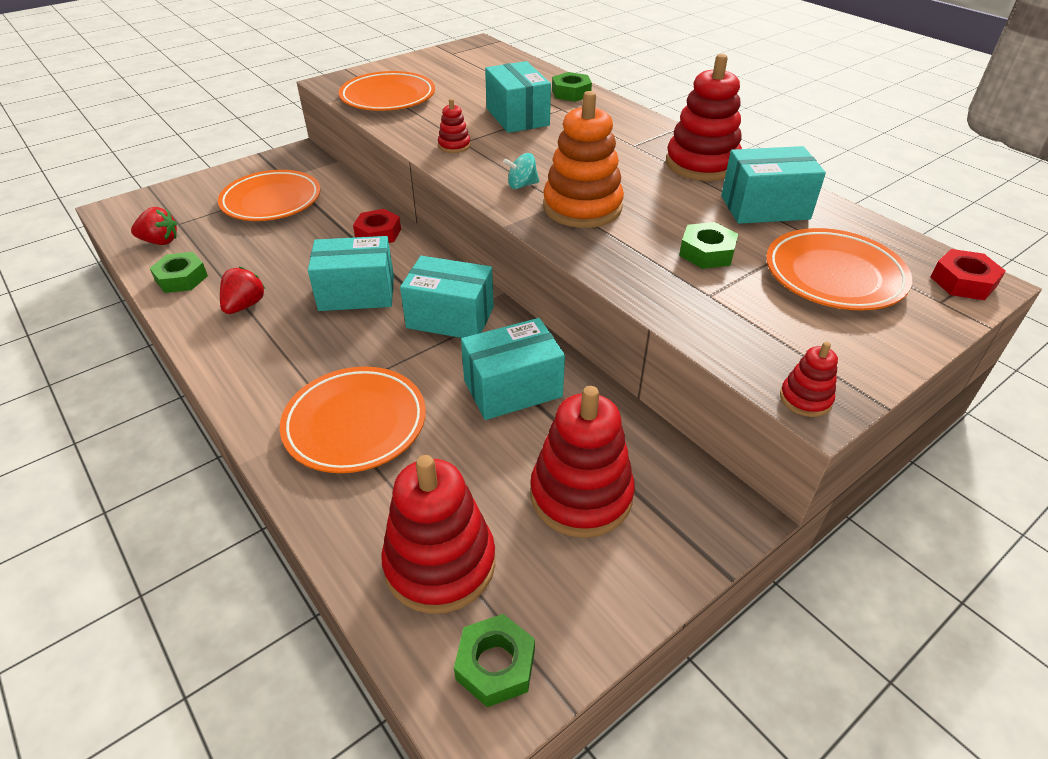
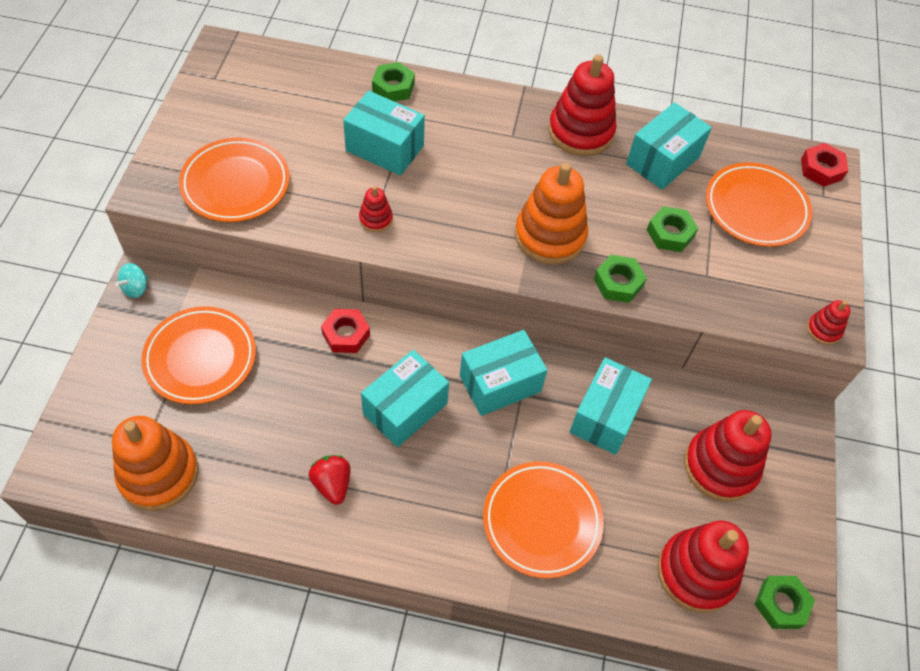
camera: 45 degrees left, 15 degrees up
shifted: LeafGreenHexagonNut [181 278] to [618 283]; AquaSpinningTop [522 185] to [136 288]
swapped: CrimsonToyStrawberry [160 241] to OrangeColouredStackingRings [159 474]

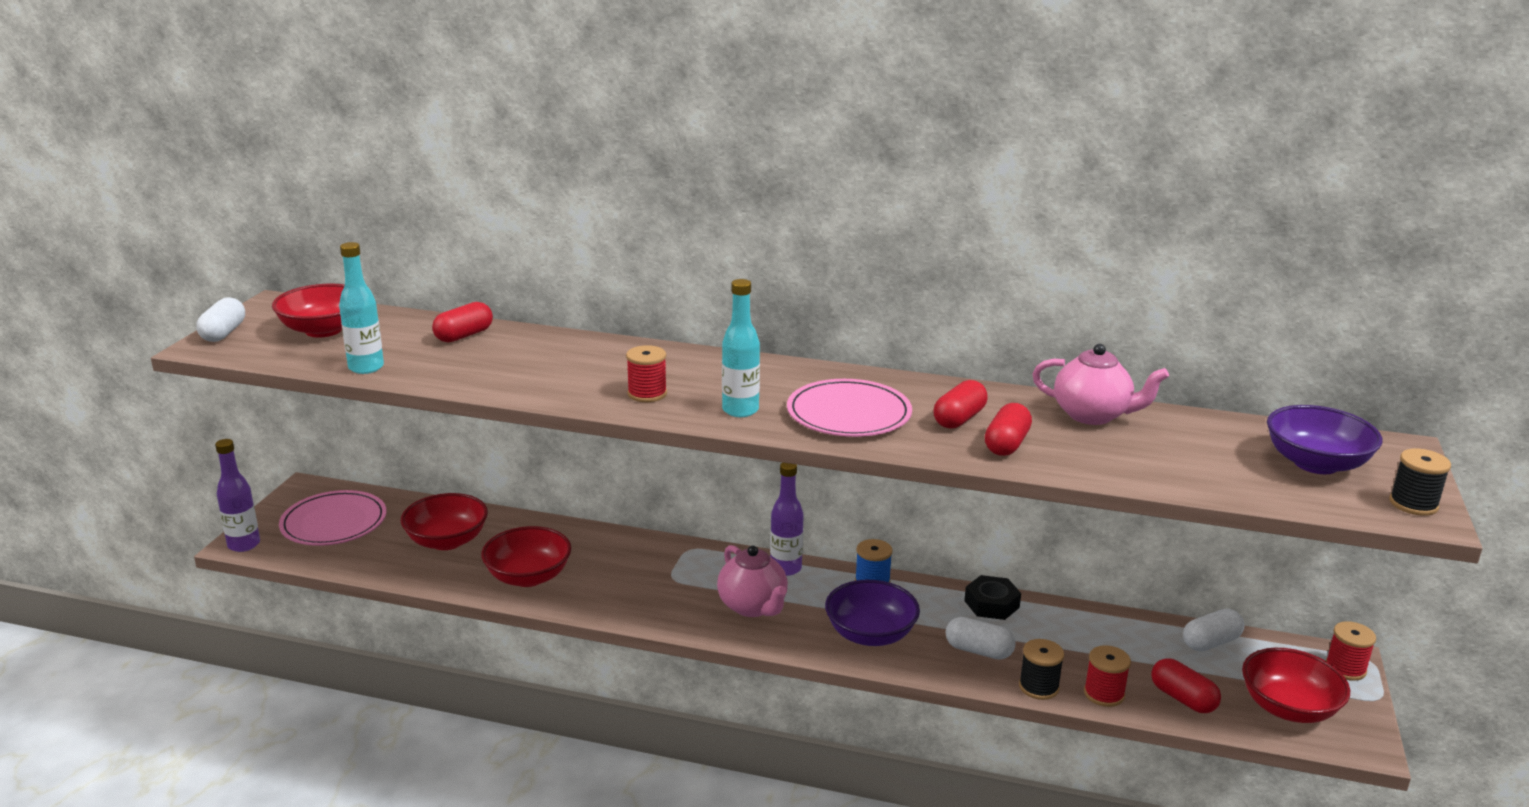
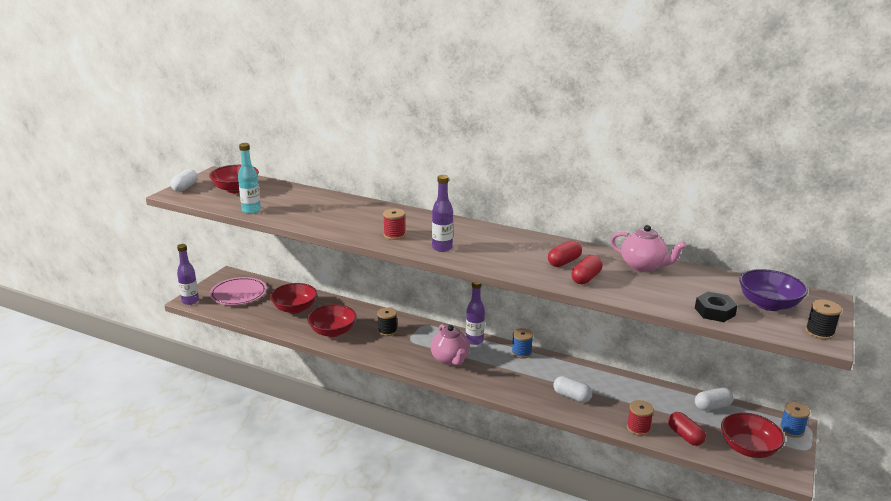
camera: 10 degrees right, 0 degrees up
gone: CrimsonCapsule [464 335]; RosyDinnerPlate [849 413]; RoyalPurpleBowl [870 634]
shifted: EbonyHexagonNut [991 604] to [714 311]; EbonyBobbin [1038 687] to [387 331]
repainted: AquaBottle [740 410] to RoyalPurpleBottle [442 248]; CrimsonBobbin [1345 668] to CobaltBobbin [791 430]

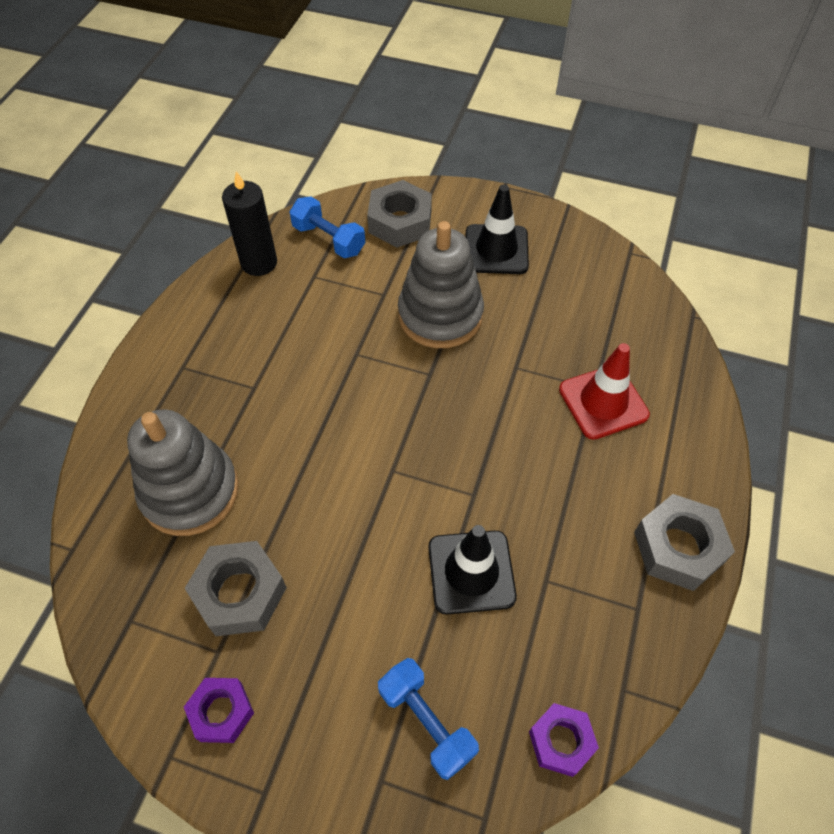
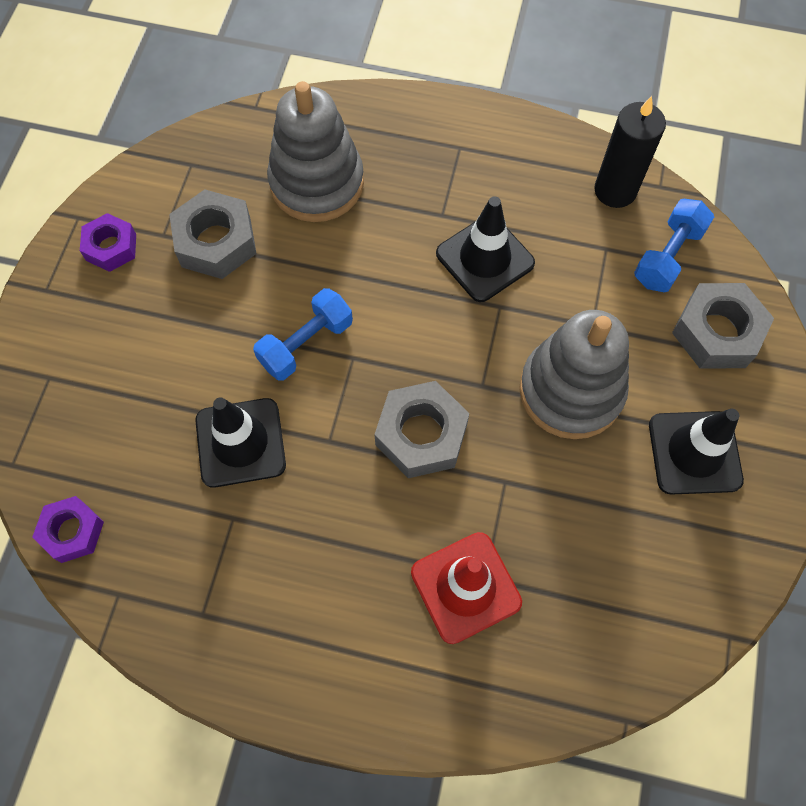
camera: 85 degrees right, 10 degrees up
new: EbonyRoadCone [485 258]
shifted: CobaltHandWeight [426 722] to [306 344]; GrayHexagonNut [678 547] to [421 435]

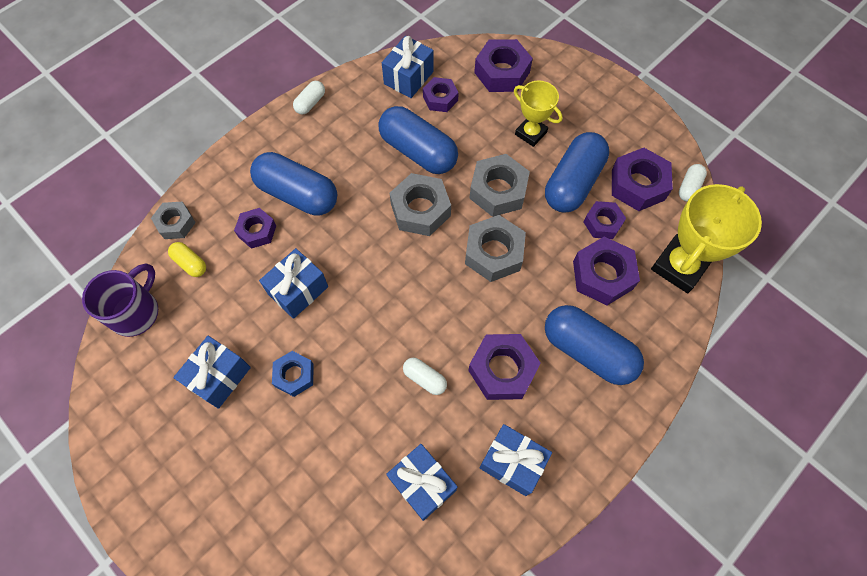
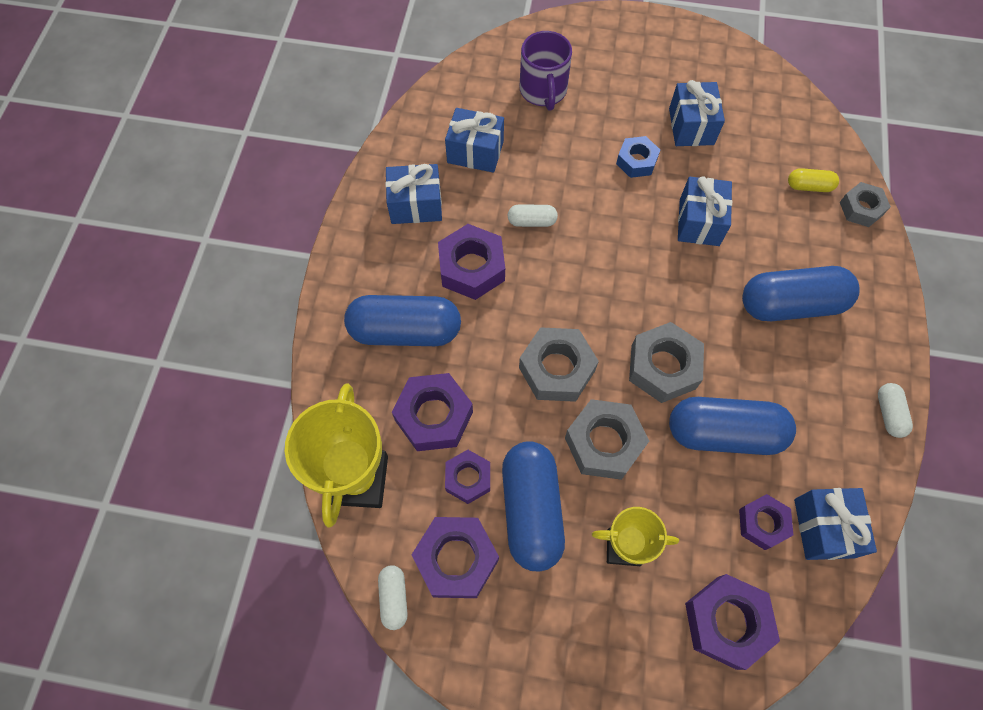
camera: 145 degrees right, 0 degrees up
gone: RoyalPurpleHexagonNut [257 231]
shifted: RoyalPurpleTeaMug [136 312] to [543 91]

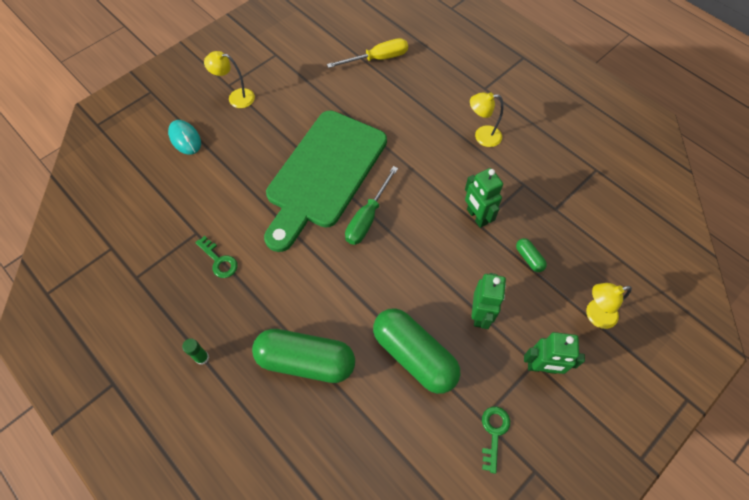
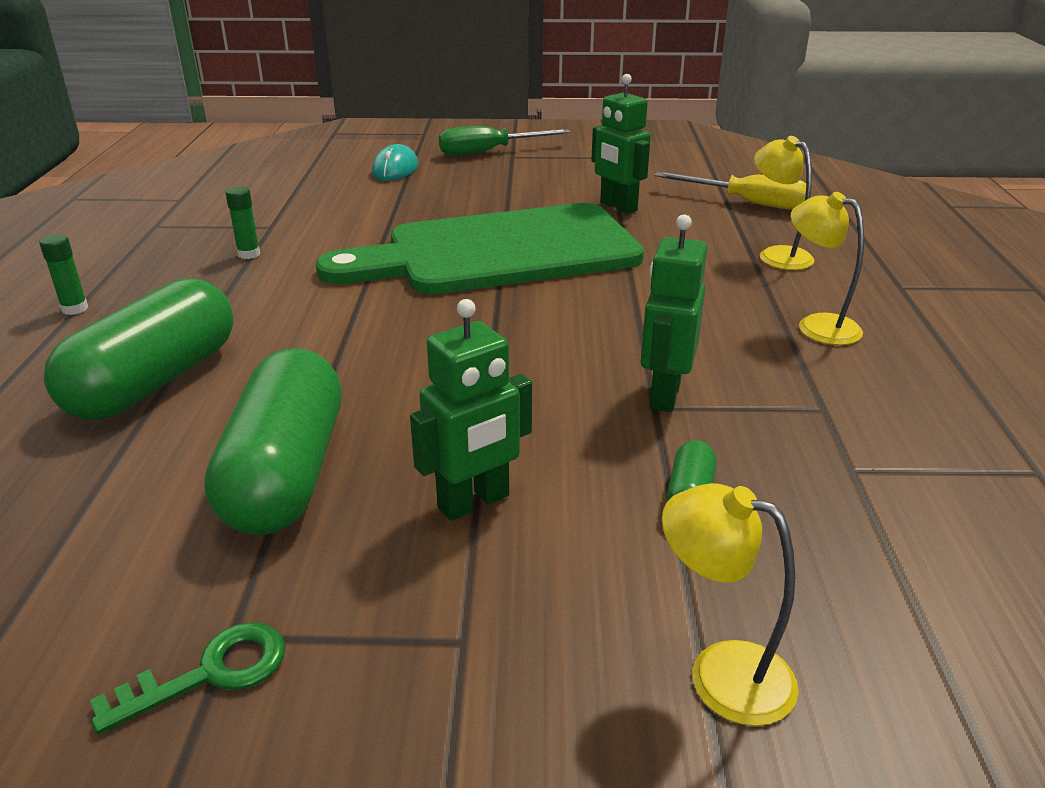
camera: 45 degrees right, 30 degrees down
shifted: YellowLamp [236 97] to [777 255]; LeafGreenFlatScrewdriver [367 217] to [489 152]; LeafGreenRobot [542 367] to [618 207]
swapped: LeafGreenLatchkey [219 260] to LeafGreenStickOfGlue [249 254]
rotated: LeafGreenCapsule [306 361] = [155 381] 60 degrees clockwise

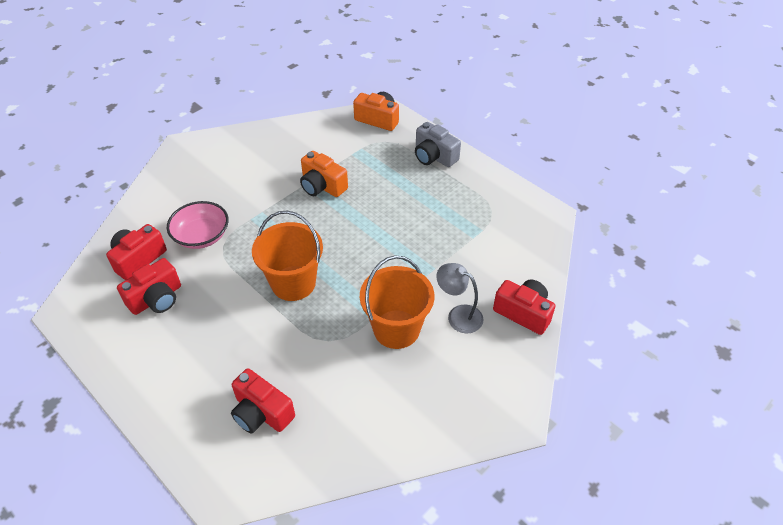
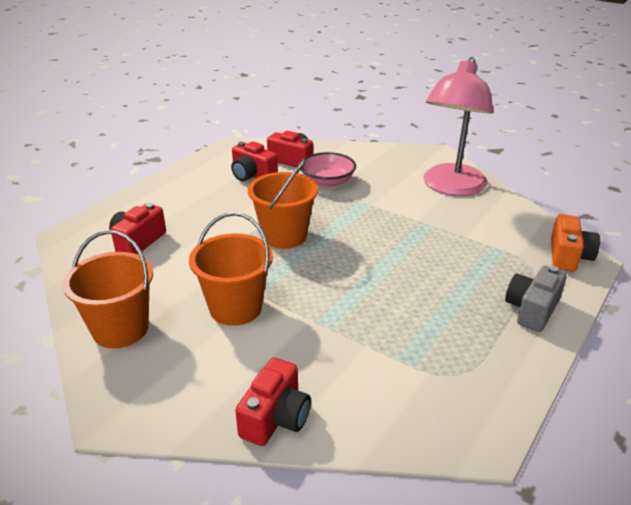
camera: 80 degrees right, 15 degrees down
gone: OrangeColouredPhotoCamera [322 186]; GrayLamp [458 315]
new: OrangeColouredSandBucket [120 329]; RosyLamp [451 187]

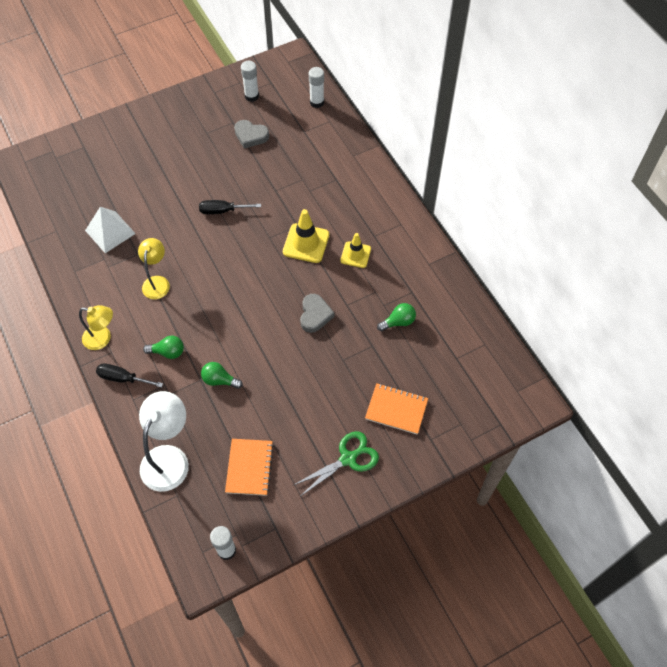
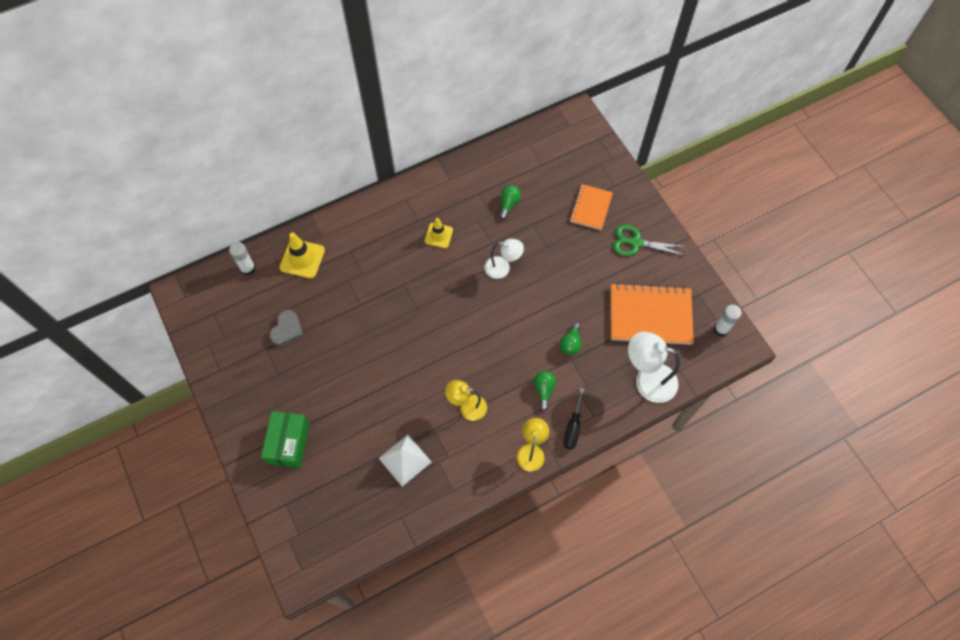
camera: 90 degrees left, 5 degrees up
gone: EbonyFlatScrewdriver [222 211]; SnowWhiteStickOfGlue [251 96]
new: LeafGreenParcel [289 443]
shifted: YellowRoadCone [306 243] to [302 259]
swapped: GrayHeartShape [315 315] to SnowWhiteLamp [502 268]
rotated: LeafGreenPairOfScissors [348 458] = [636 243] 45 degrees counterclockwise; LeafGreenLightbulb [398 322] = [509 204] 45 degrees clockwise
scaled: OrangeColouredNotepad [249 467] = [650 315] x1.71

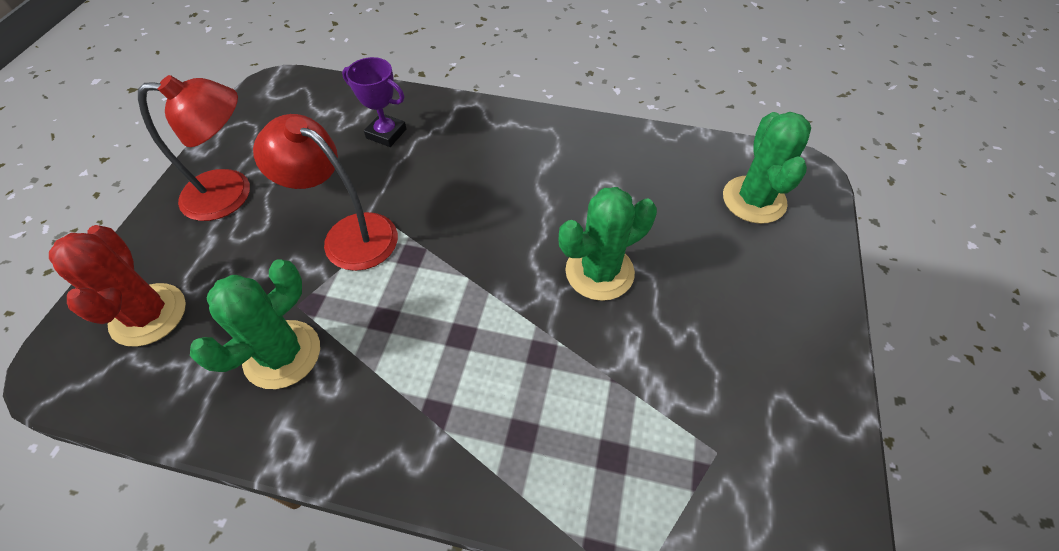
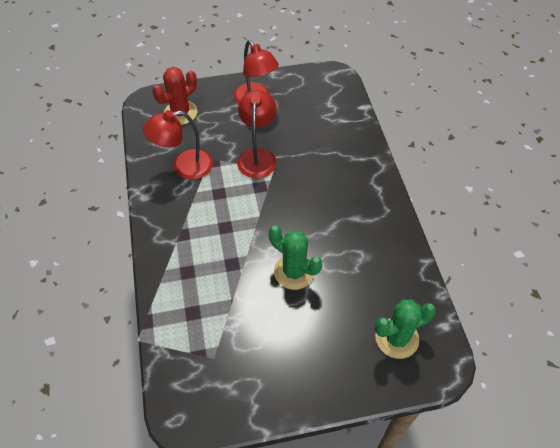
camera: 65 degrees right, 0 degrees up
gone: RoyalPurplePrizeCup [386 133]
swapped: LeafGreenPricklyPlant [282 354] to CrimsonLamp [184 167]

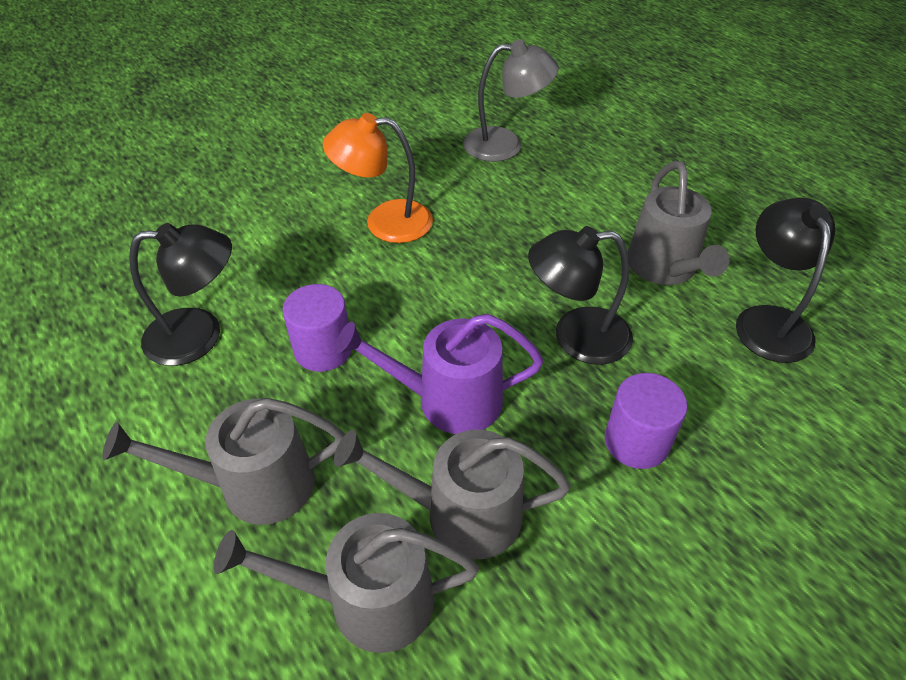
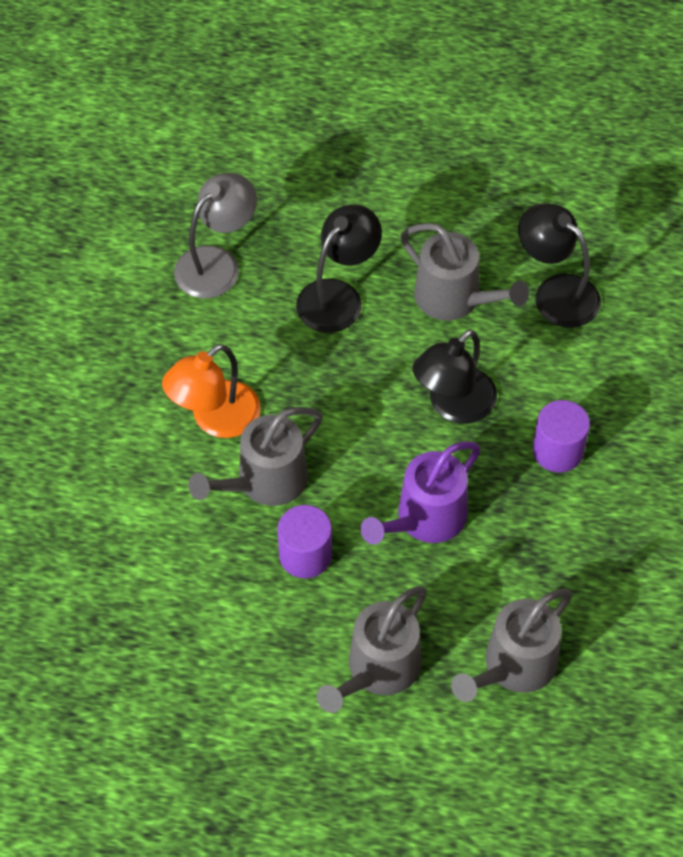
camera: 45 degrees left, 10 degrees up
shifted: EbonyLamp [199 335] to [338 296]; GraySprinklingCan [461 513] to [265 481]

